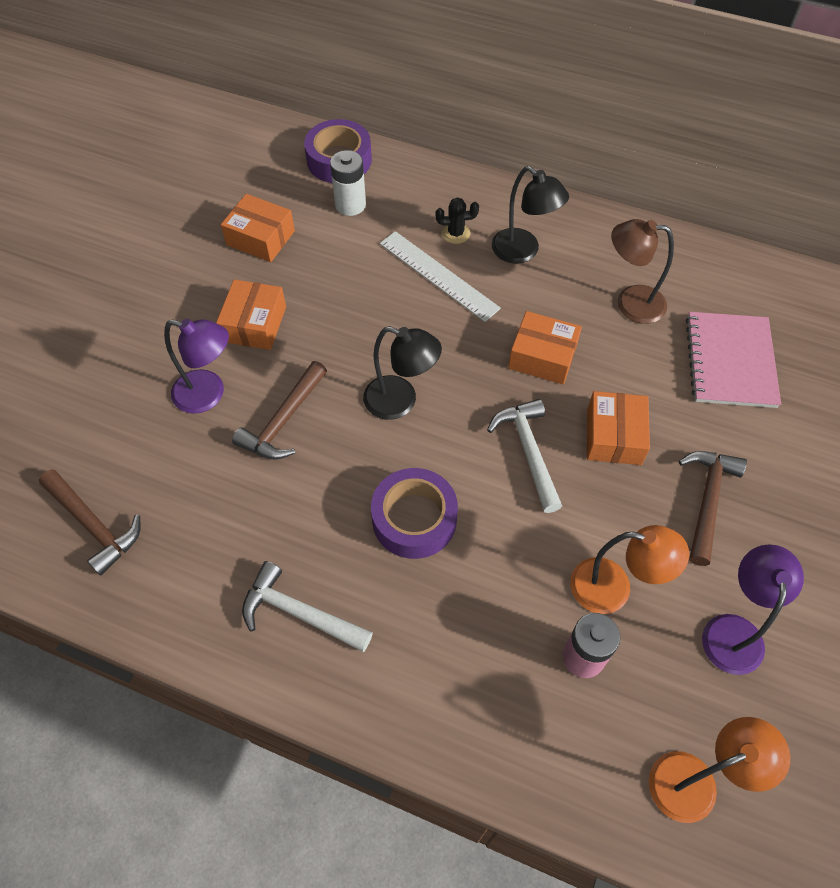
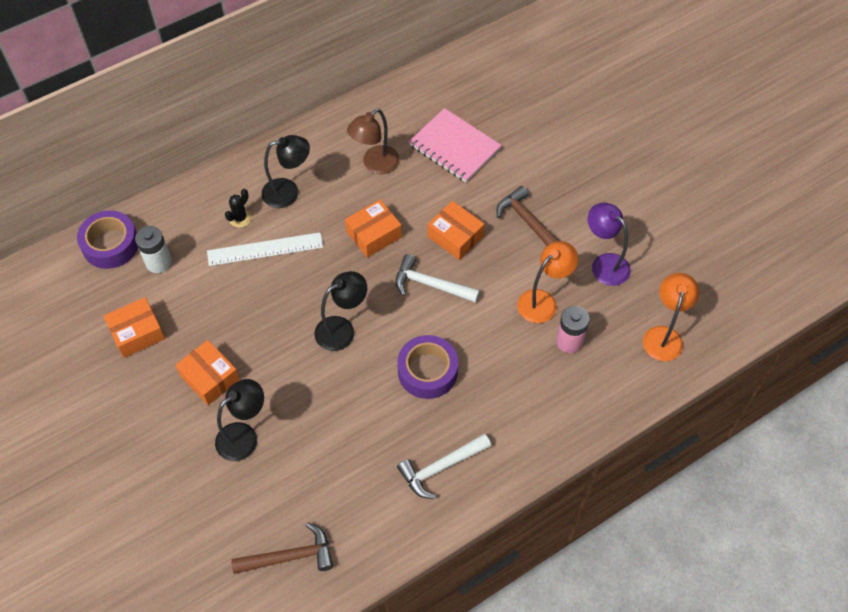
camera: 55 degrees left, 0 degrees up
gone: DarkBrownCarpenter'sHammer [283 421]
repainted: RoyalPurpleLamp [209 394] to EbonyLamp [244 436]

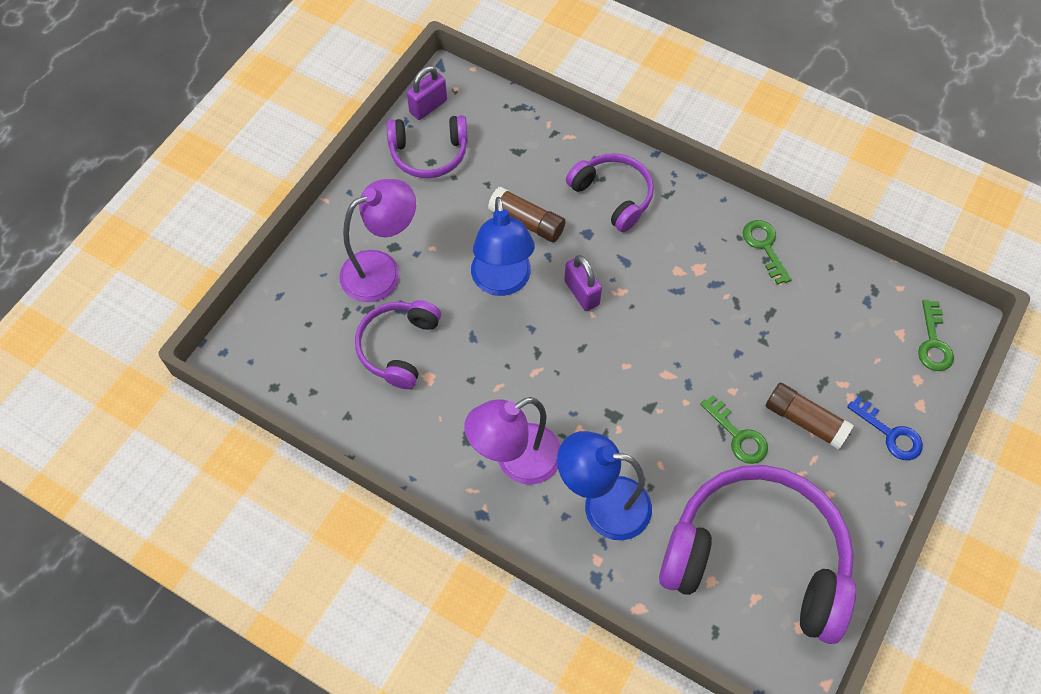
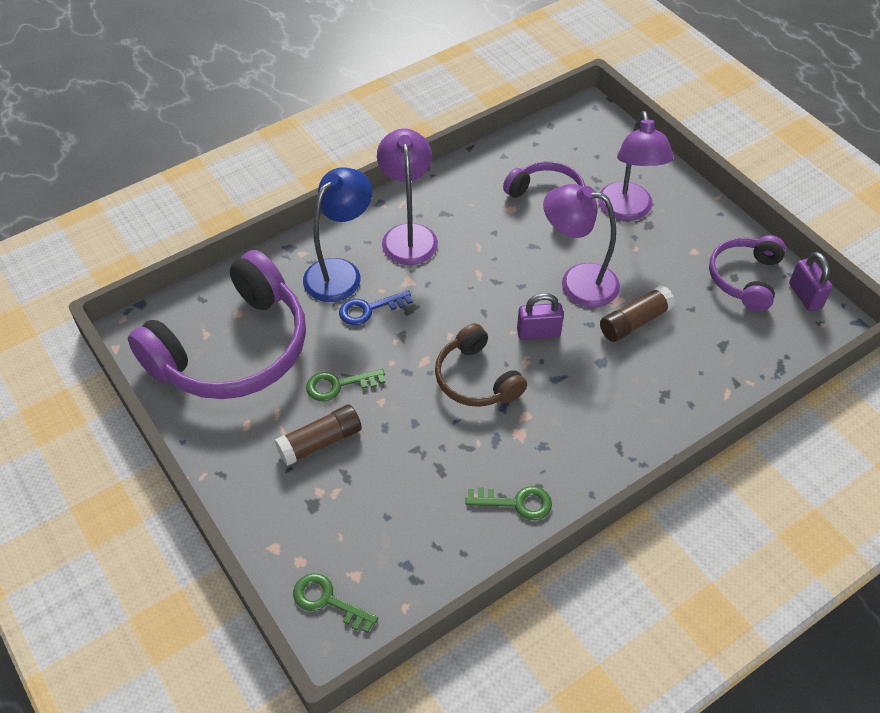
camera: 115 degrees right, 10 degrees down
gone: RoyalPurpleOverEarHeadphones [613 196]
new: DarkBrownOverEarHeadphones [476 379]
shifted: CobaltLatchkey [890 434] to [369 309]
repainted: CobaltLamp [502 282] to RoyalPurpleLamp [577 282]

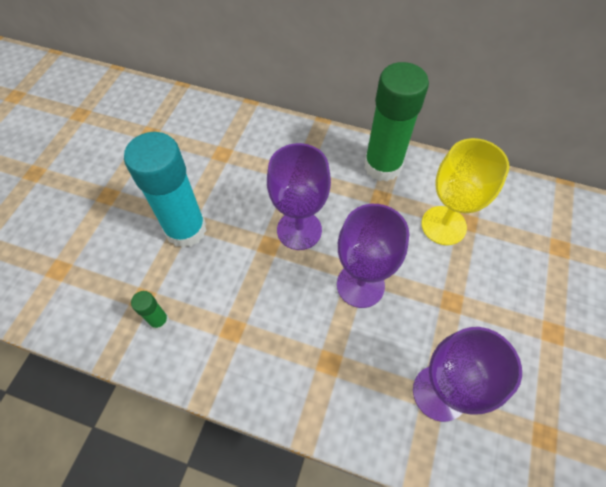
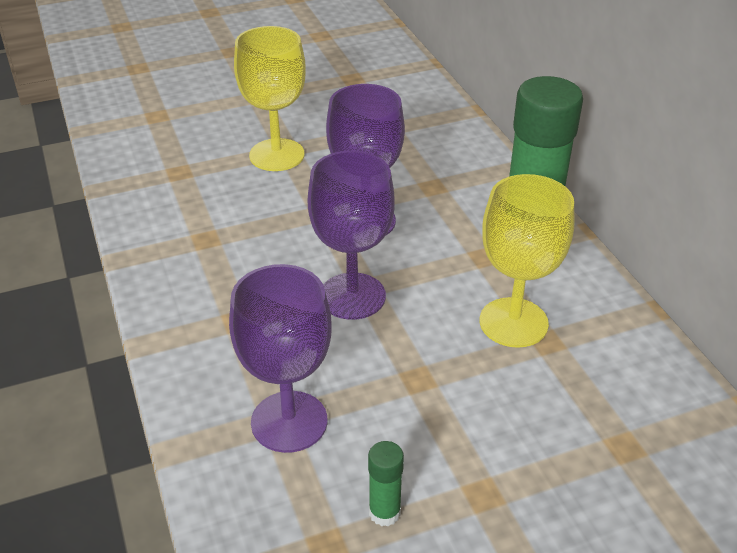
camera: 50 degrees right, 20 degrees down
shifted: LeafGreenStickOfGlue [159 321] to [384 512]
swapped: AquaStickOfGlue [186 230] to YellowWineGlass [277 155]

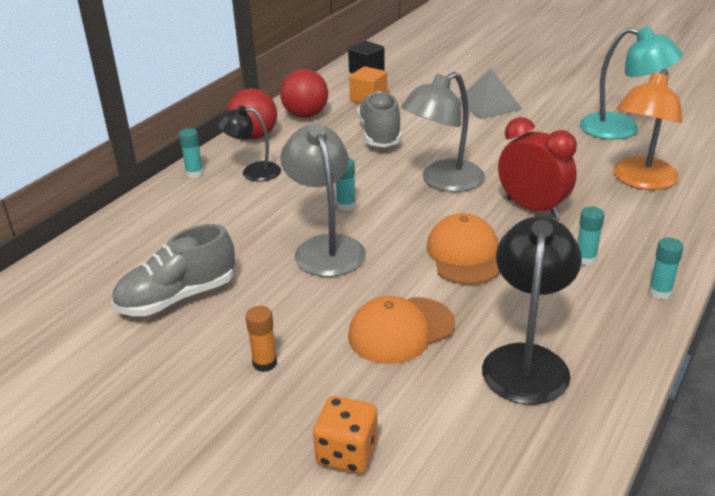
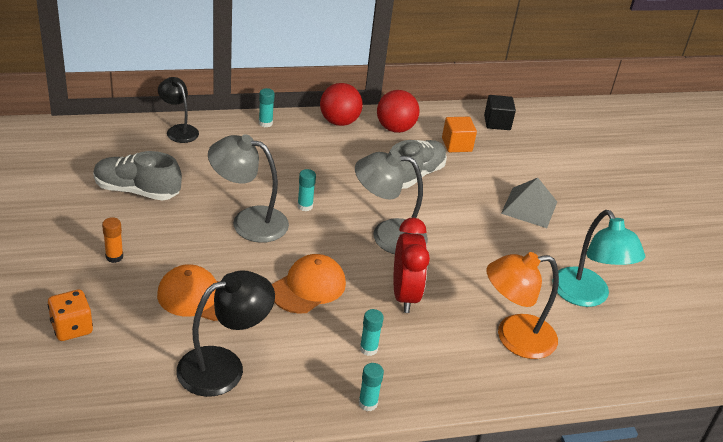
camera: 40 degrees right, 5 degrees up
shifted: EbonyLamp [253 172] to [179 130]
rotated: GrayLamp [326 247] = [248 222] 105 degrees counterclockwise

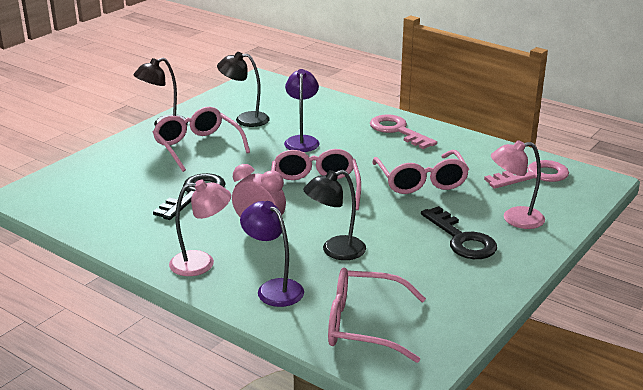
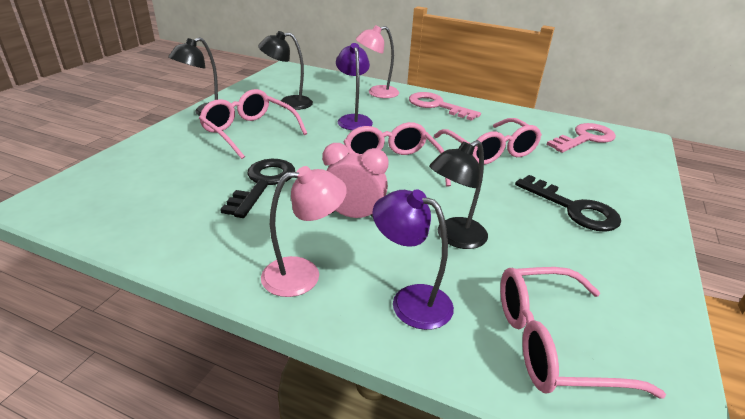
camera: 15 degrees left, 5 degrees up
shifted: RosyLamp [514 219] to [377 93]

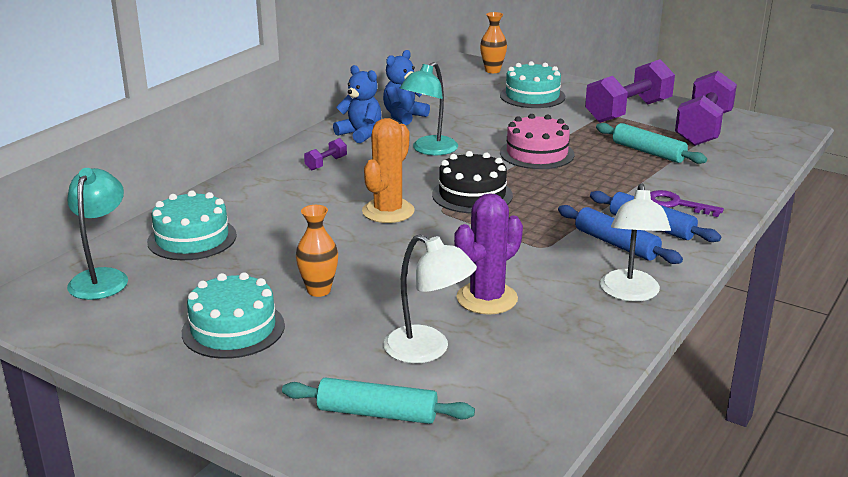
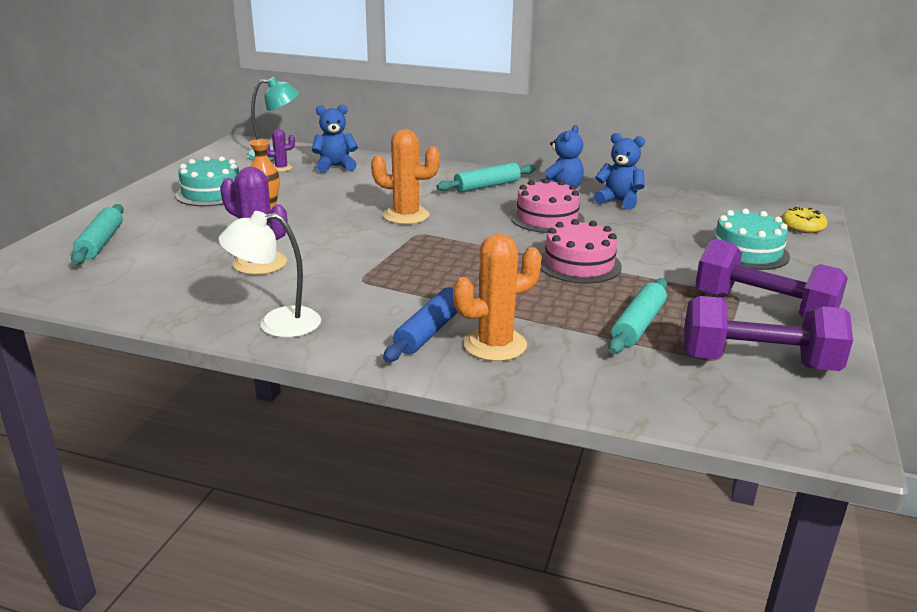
camera: 75 degrees right, 0 degrees up
gone: SnowWhiteLamp [428 350]; EbonyGateau [472 195]; CobaltPastryRoller [616 244]
new: RoyalPurplePricklyPlant [281 168]
swapped: AquaGateau [192 238] to CobaltTeddyBear [335 166]; RoyalPurpleHandWeight [326 163] to AquaPastryRoller [487 186]; AquaLamp [429 150] to RosyGateau [547 218]; OrangeColouredVase [492 70] to YellowGlazedDonut [802 227]; RoyalPurpleLatchkey [676 204] to OrangeColouredPricklyPlant [495 345]

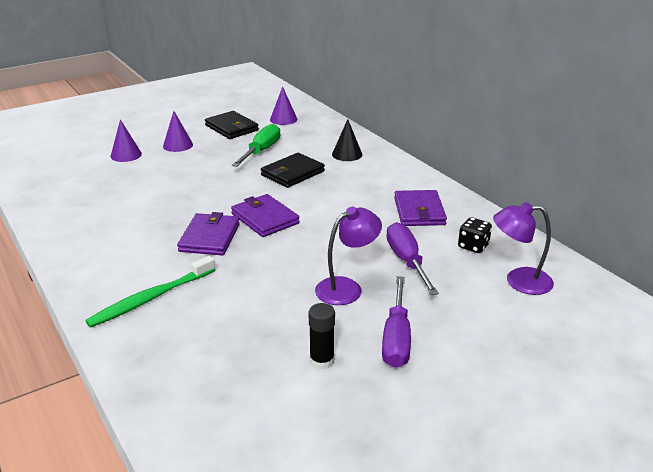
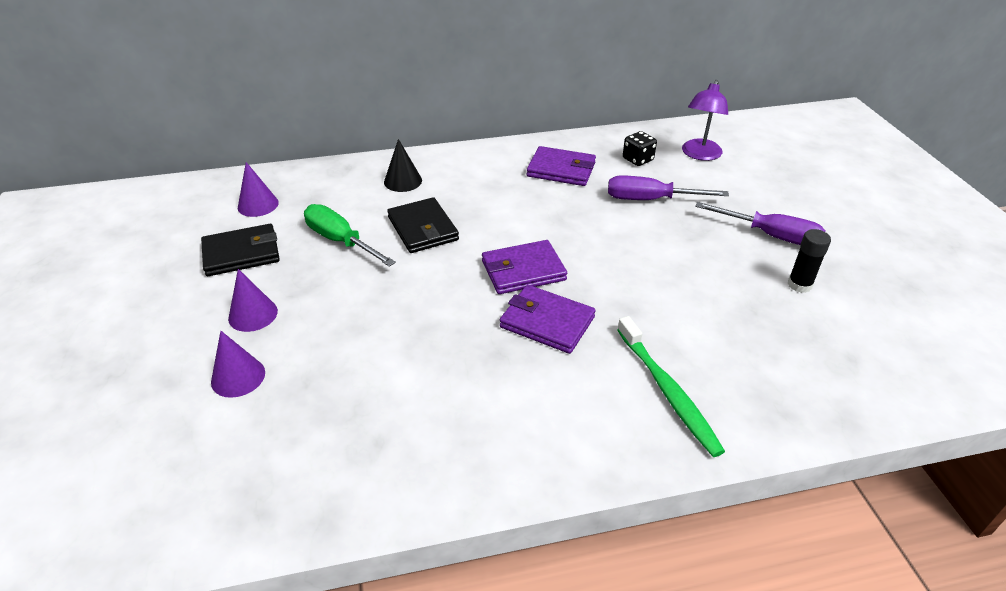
camera: 70 degrees left, 10 degrees up
gone: RoyalPurpleLamp [347 288]

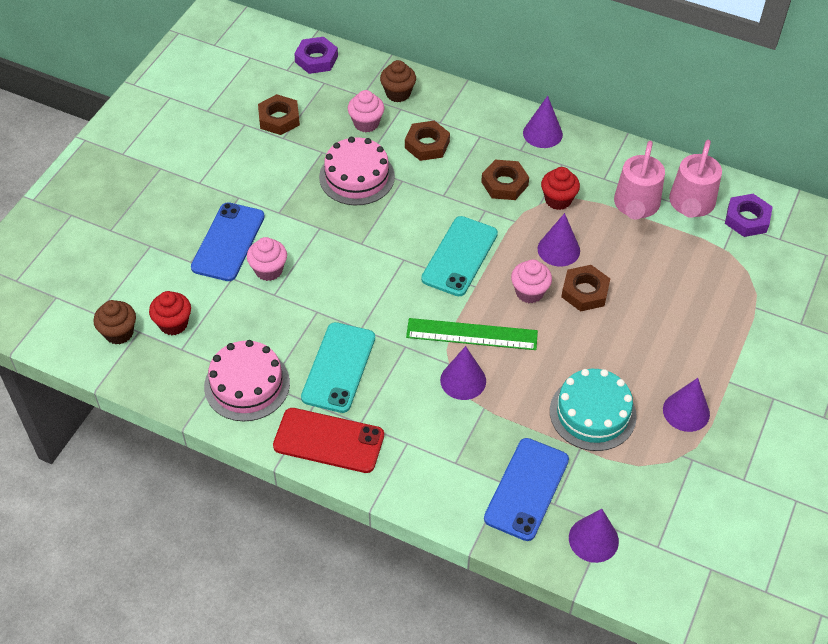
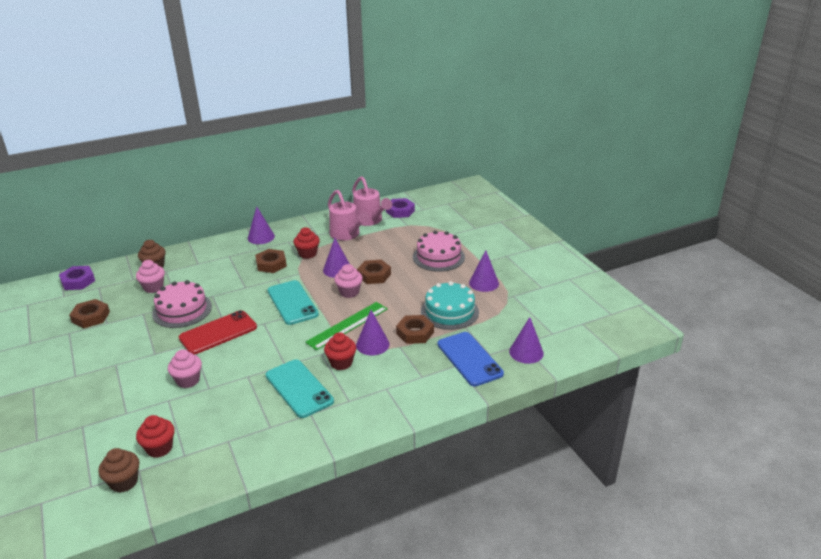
camera: 50 degrees left, 20 degrees down
gone: CobaltPhone [228 242]
new: CrimsonMuffin [341 363]
shifted: RosyGateau [247 385] to [438 257]; CrimsonPhone [329 440] to [218 332]; DarkBrownHexagonNut [427 144] to [415 333]

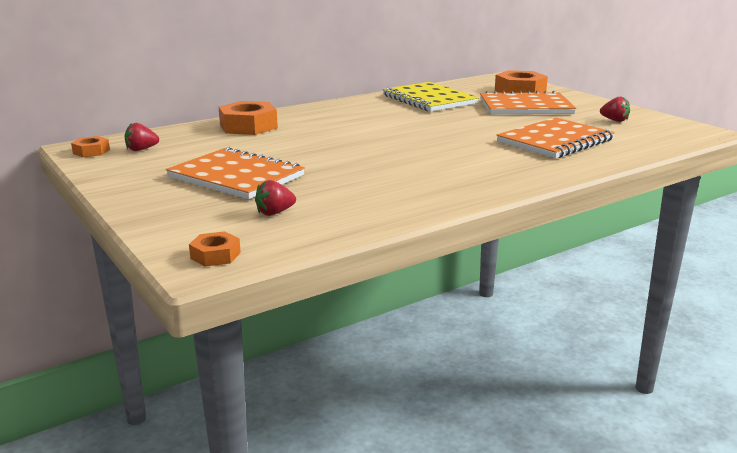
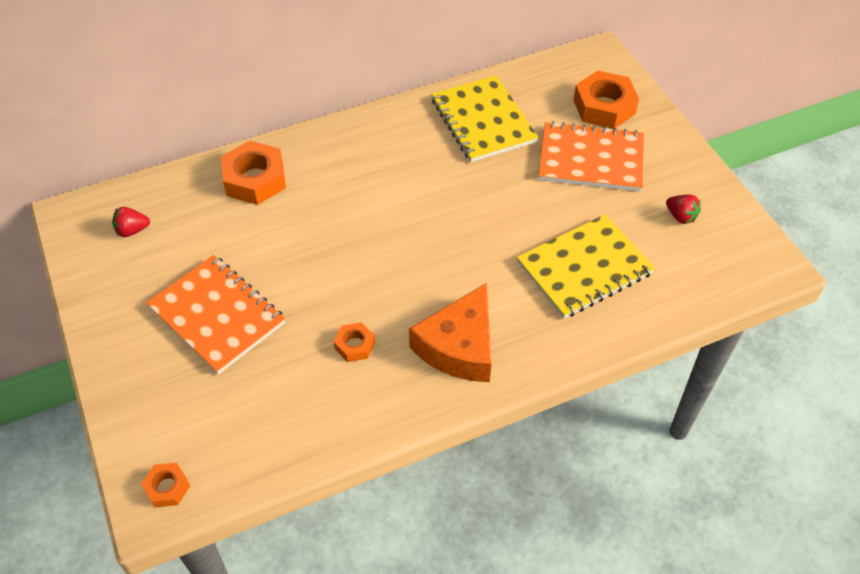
camera: 10 degrees right, 30 degrees up
gone: CrimsonToyStrawberry [274 213]
new: OrangeColouredCheese [459 346]
shifted: OrangeColouredHexagonNut [91 151] to [354 345]
repainted: OrangeColouredNotepad [555 141] to YellowNotepad [584 268]

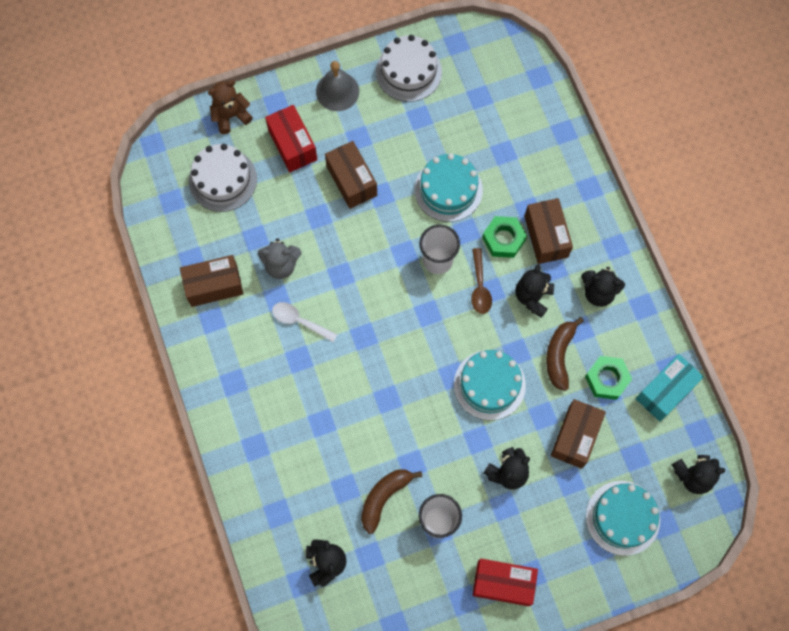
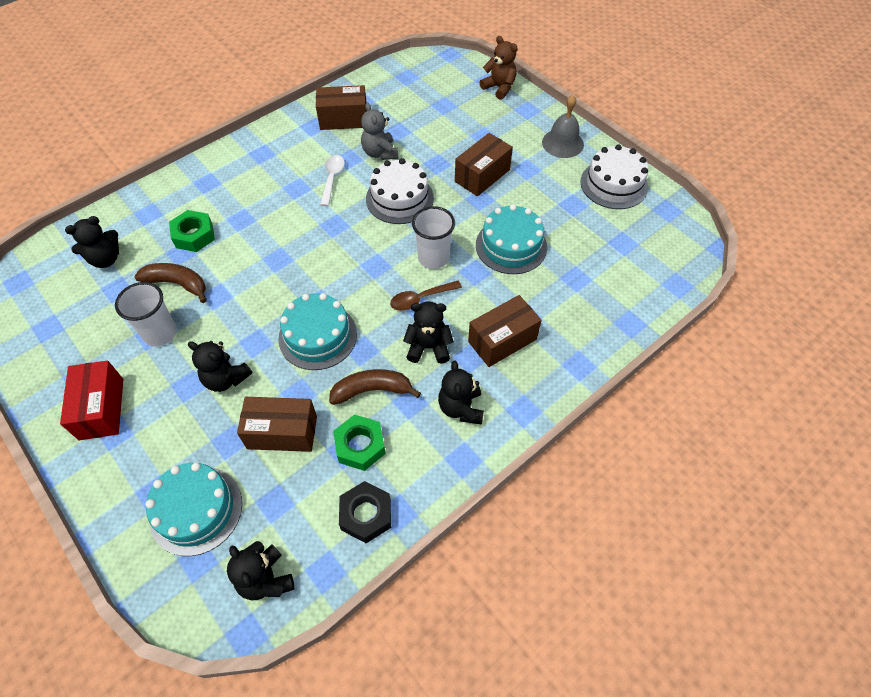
camera: 70 degrees right, 15 degrees down
gone: CrimsonParcel [292 145]
shifted: SnowWhiteGateau [223 180] to [399 198]; LeafGreenHexagonNut [503 239] to [194 235]
swapped: AquaParcel [665 391] to EbonyHexagonNut [366 514]
rotated: DarkBrownParcel [214 286] = [343 119] 60 degrees counterclockwise

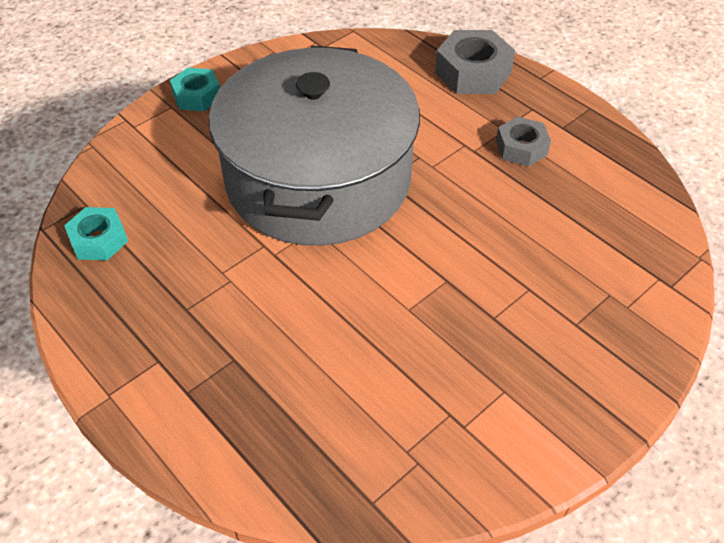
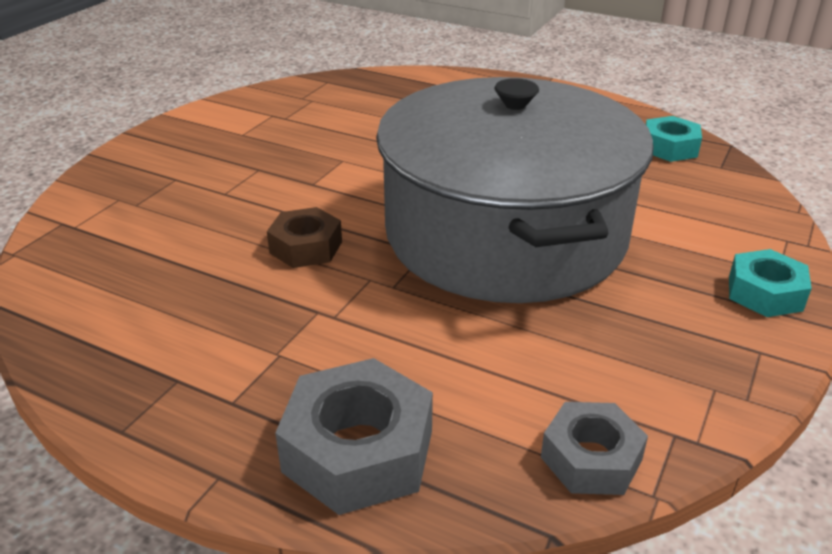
camera: 160 degrees right, 15 degrees down
new: DarkBrownHexagonNut [306 247]
shifted: GrayHexagonNut [521 148] to [591 458]

